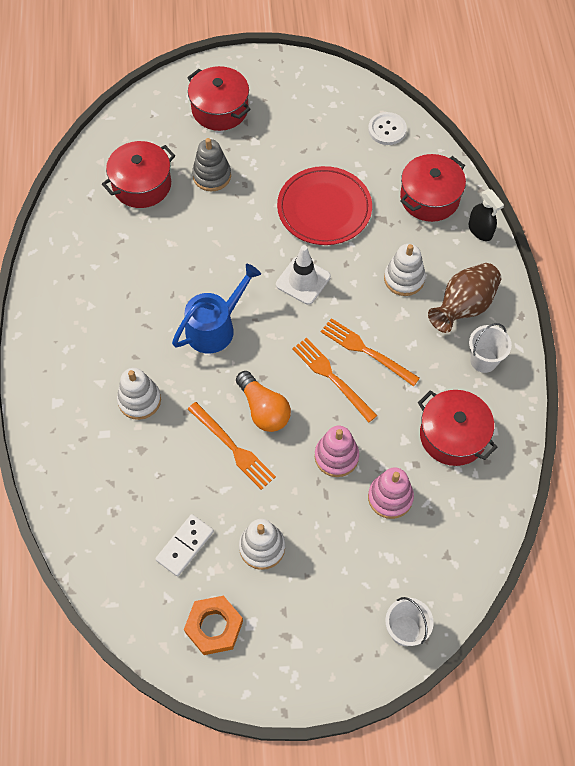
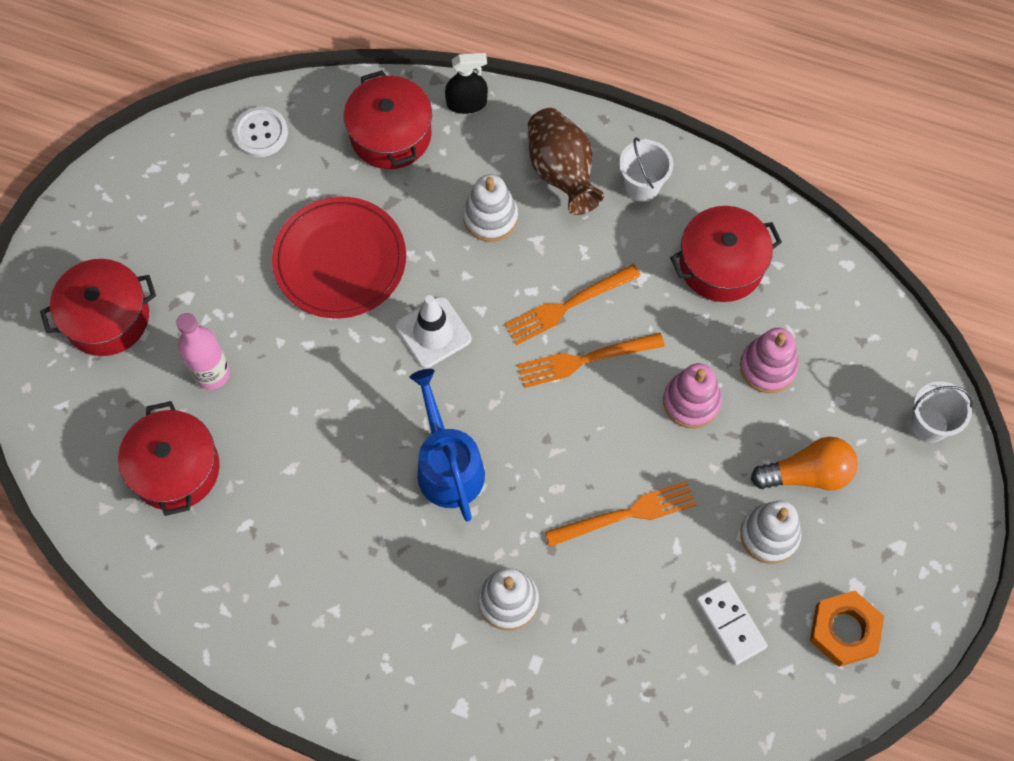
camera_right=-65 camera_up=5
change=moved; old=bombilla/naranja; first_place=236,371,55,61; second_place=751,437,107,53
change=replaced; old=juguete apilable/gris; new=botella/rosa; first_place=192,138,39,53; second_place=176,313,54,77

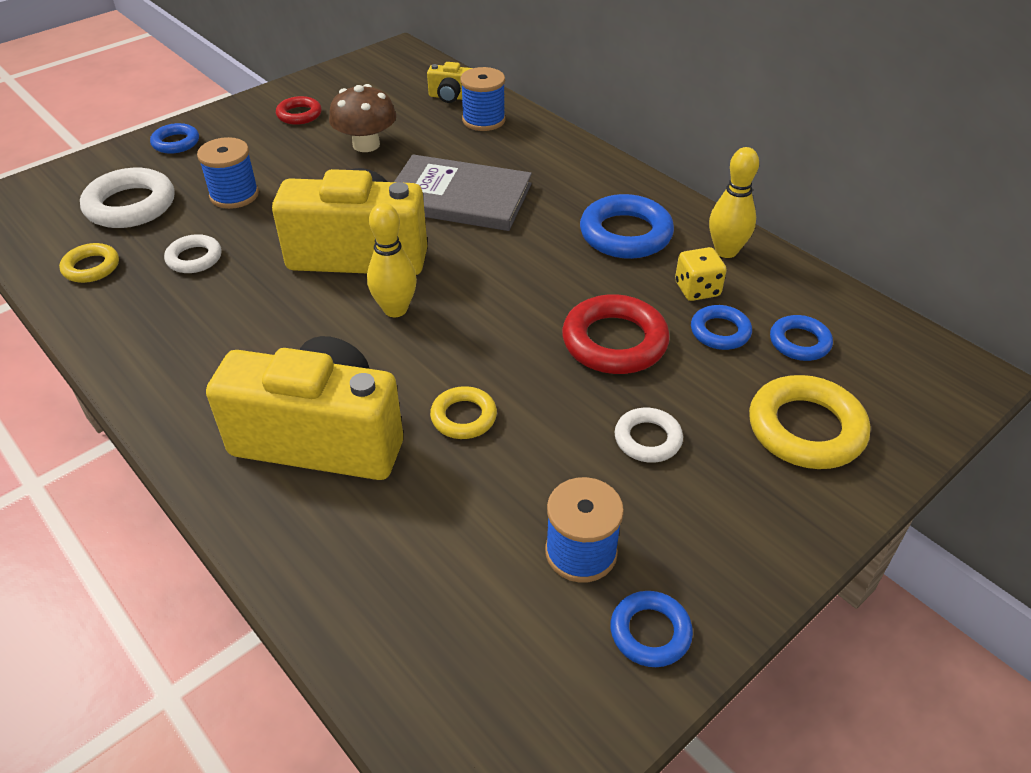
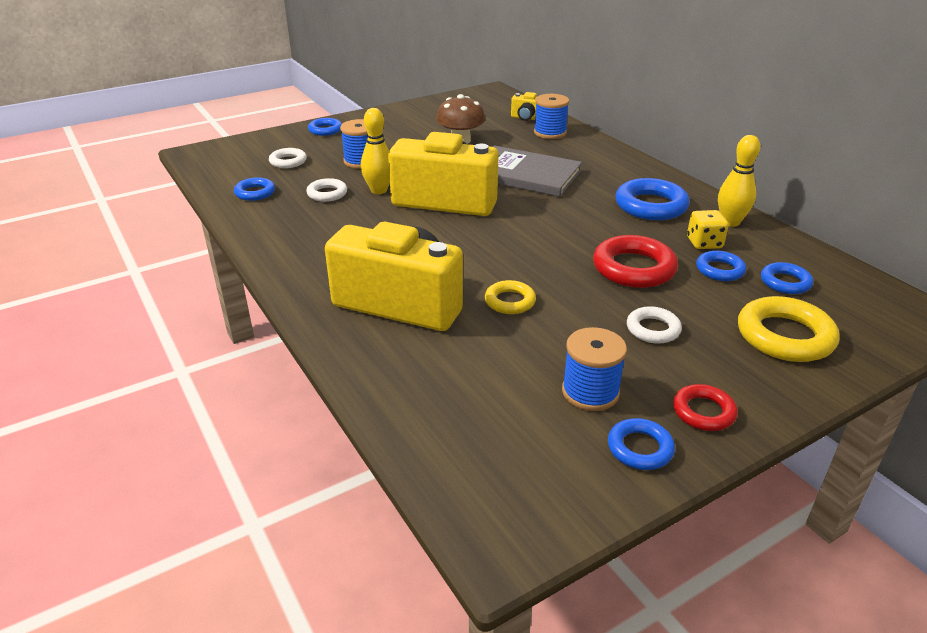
camera_right=10 camera_up=-10
change=moved; old=anillo/rojo; first_place=276,96,46,29; second_place=673,384,65,47
change=moved; old=bolo/amarillo; first_place=367,203,50,114; second_place=361,108,29,86
change=recoloured; old=anillo/amarillo; new=anillo/azul; first_place=59,243,60,40; second_place=234,177,41,24
change=resized; old=anillo/blanco; first_place=80,168,94,60; second_place=269,148,38,20; factor=0.58

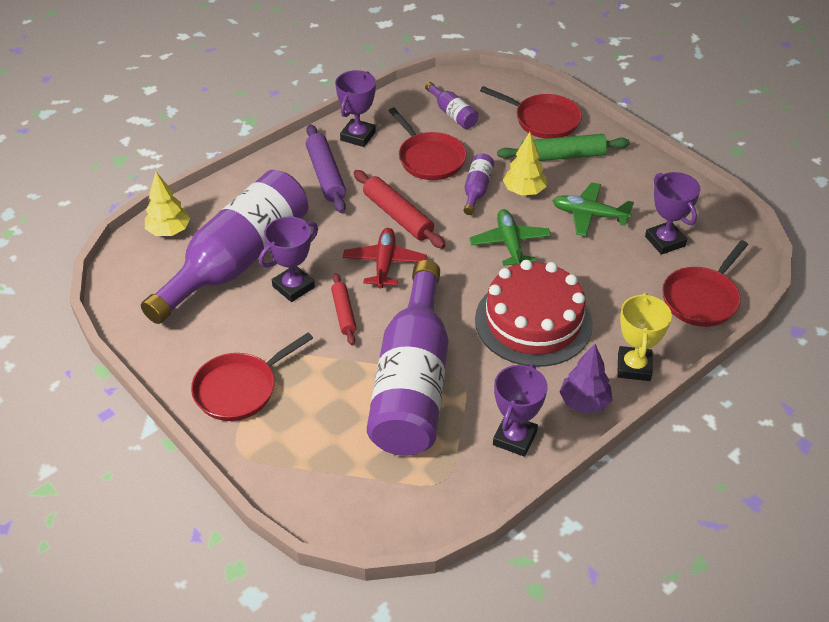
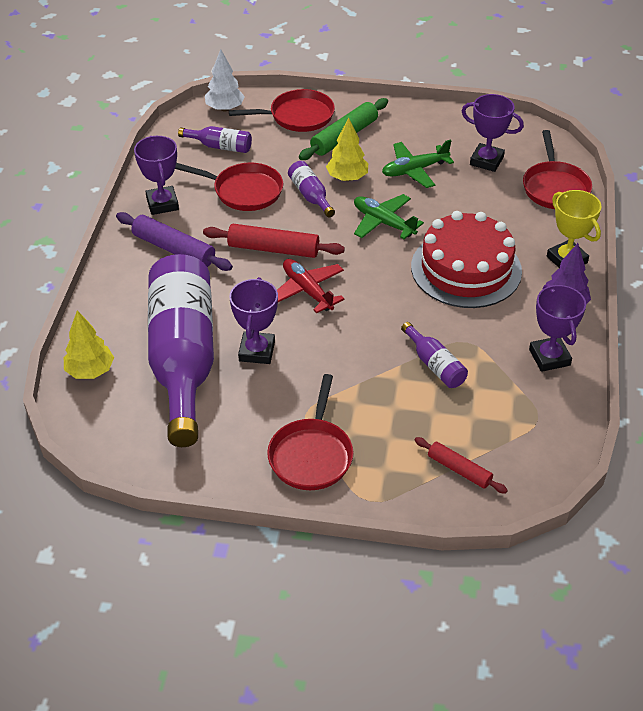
camera_right=-40 camera_up=0
change=added; new=árbol/blanco; second_place=205,49,40,62
change=moved; old=rodillo/rojo; first_place=331,273,26,72; second_place=414,437,94,57
change=resized; old=botella/morado; first_place=367,260,81,196; second_place=401,322,67,66; factor=0.4

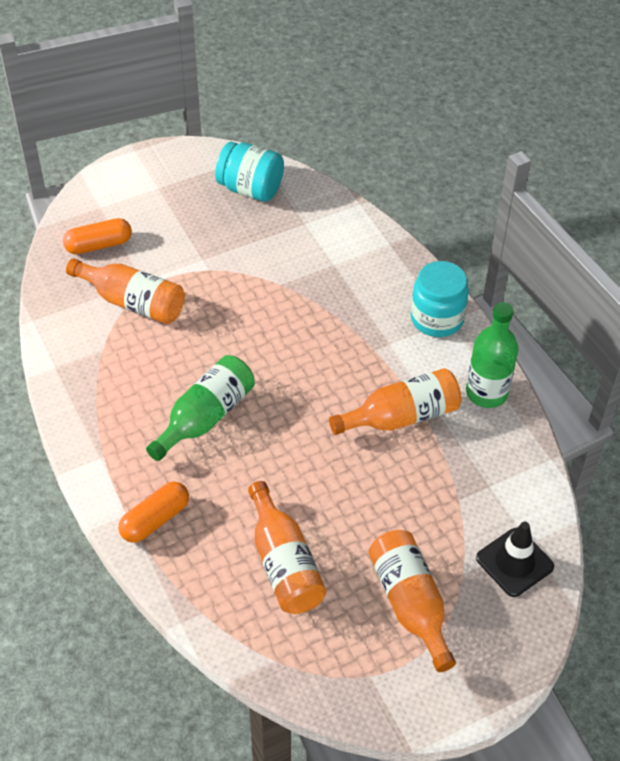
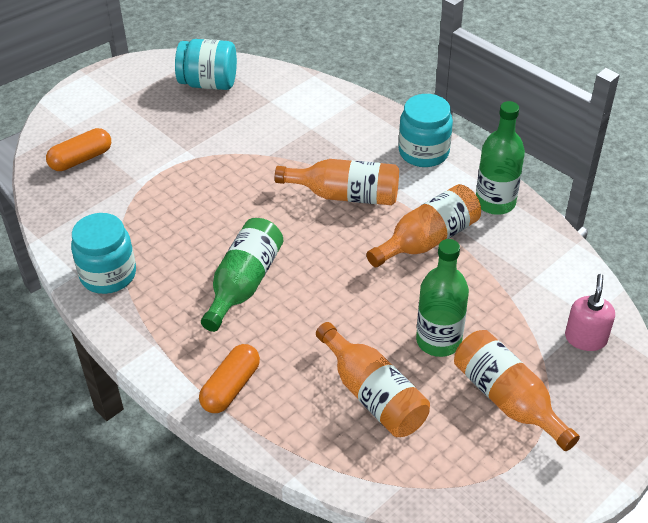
camera_right=-15 camera_up=-5
change=added; new=tarro/turquesa; second_place=71,213,65,81
change=added; new=botella/verde; second_place=416,239,53,118
change=moved; old=botella/naranja; first_place=66,258,119,66; second_place=275,159,124,46
change=replaced; old=cono de tráfico/negro; new=dispensador de jabón/rosa; first_place=476,522,78,75; second_place=565,274,50,77

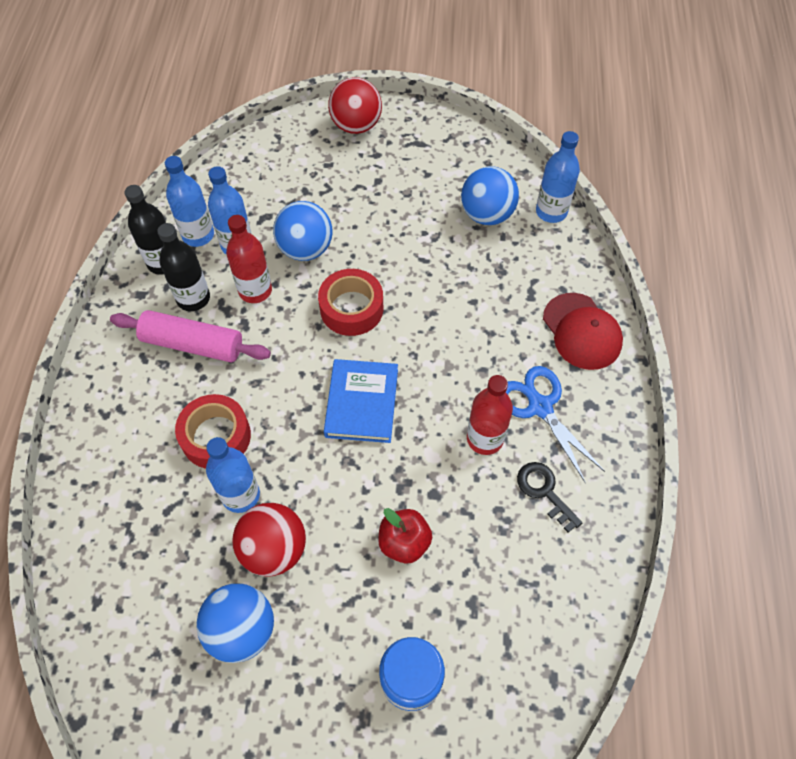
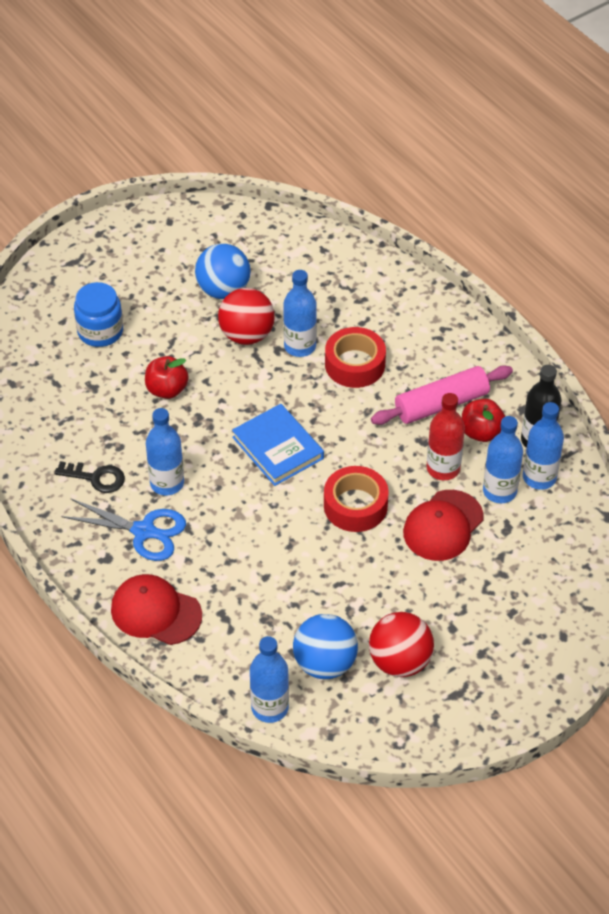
camera_right=140 camera_up=-10
change=moved; old=pelota/rojo; first_place=328,77,54,57; second_place=369,612,65,65
change=replaced; old=botella/negro; new=manzana/rojo; first_place=157,223,53,88; second_place=462,399,43,43
change=replaced; old=pelota/azul; new=gorra/rojo; first_place=273,201,60,60; second_place=403,490,81,71
change=recoloured; old=botella/rojo; new=botella/azul; first_place=467,375,46,80; second_place=146,408,38,87

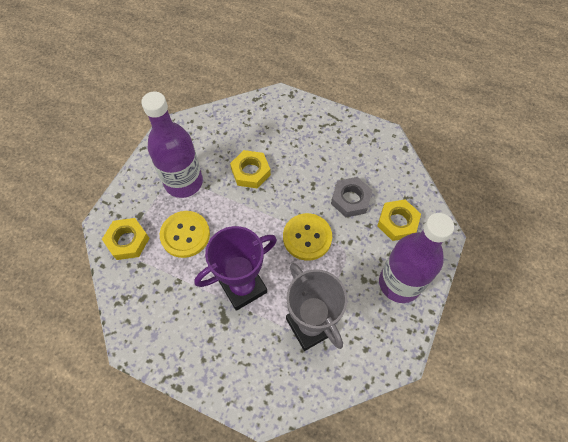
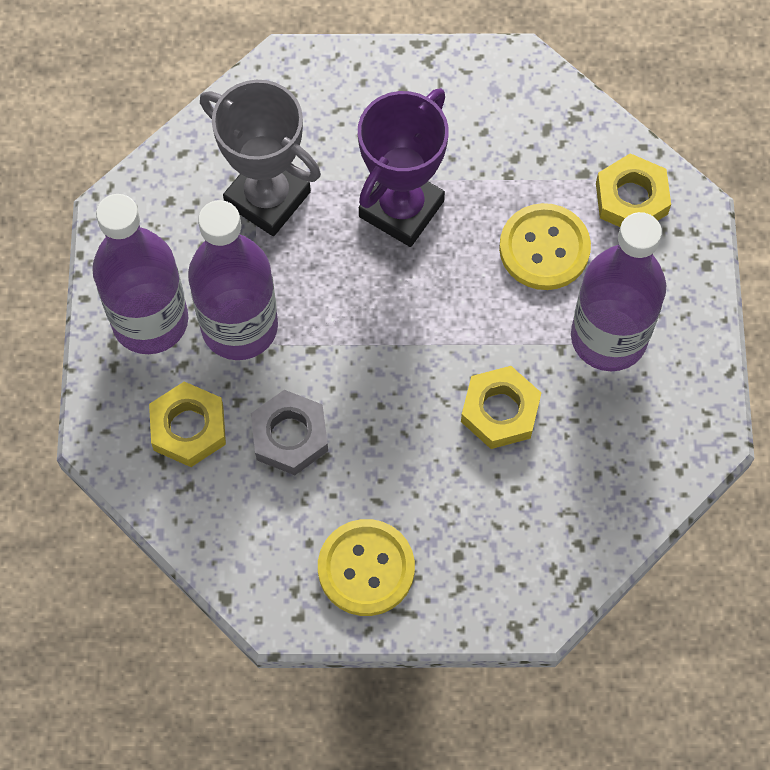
camera_right=155 camera_up=5
change=added; new=botella/morado; second_place=188,200,90,160
change=moved; old=botón/amarillo; first_place=283,213,49,48; second_place=318,519,97,97

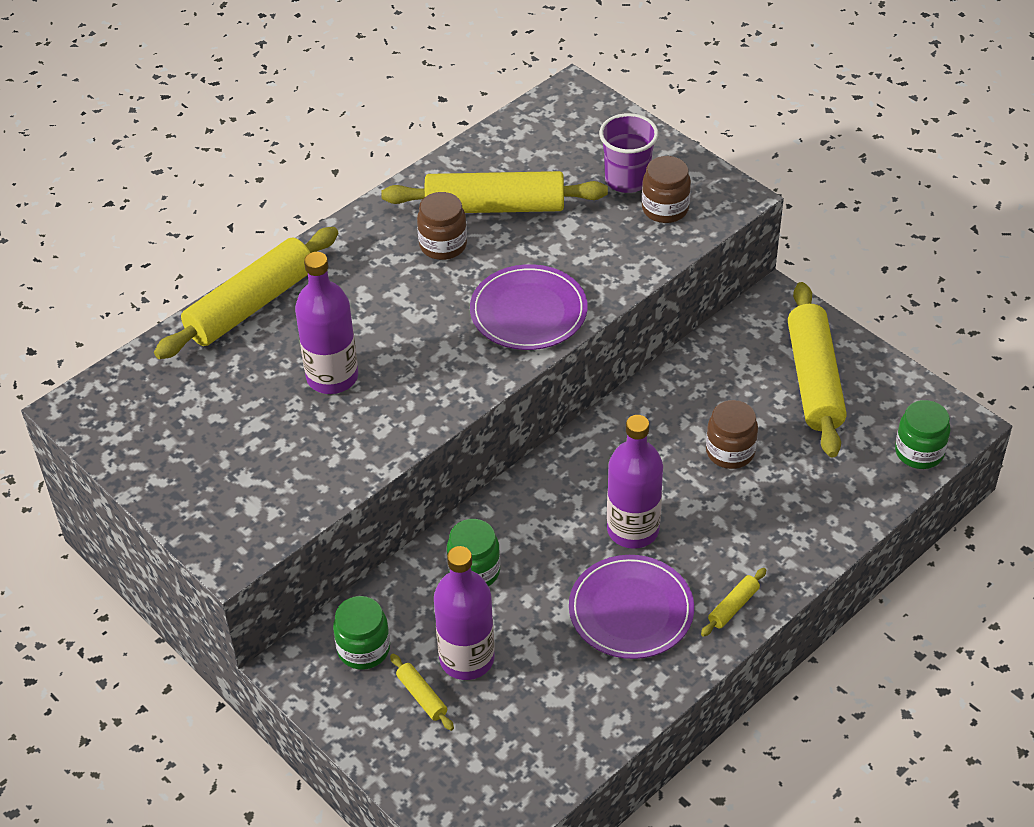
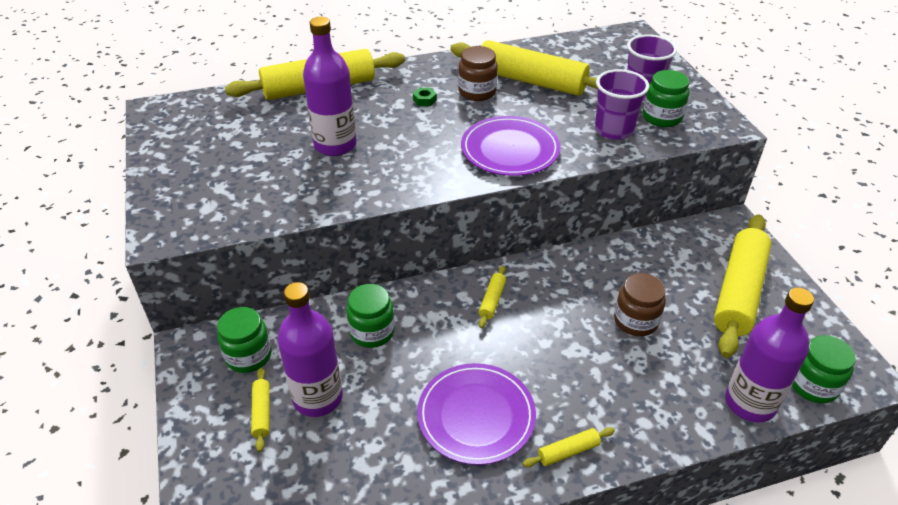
camera_right=25 camera_up=-5
change=added; new=tuerca/verde; second_place=413,88,24,18
change=added; new=rodillo/amarillo; second_place=479,265,27,63
change=added; new=vaso/morado; second_place=595,69,54,71
change=moved; old=botella/morado; first_place=607,415,56,134; second_place=725,288,89,134
change=recoloured; old=tarro/marrón; new=tarro/verde; first_place=642,156,49,67; second_place=643,70,46,57

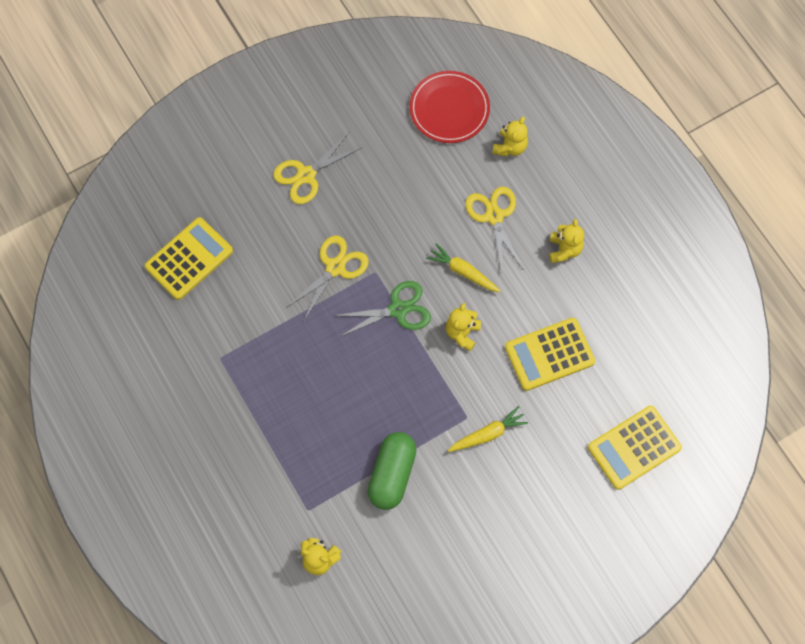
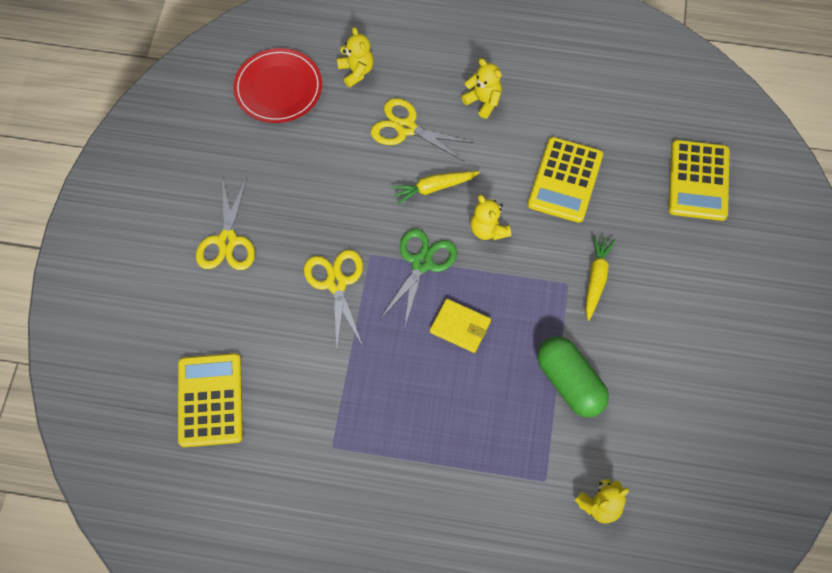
camera_right=-50 camera_up=-5
change=added; new=cartera/amarillo; second_place=430,299,61,54

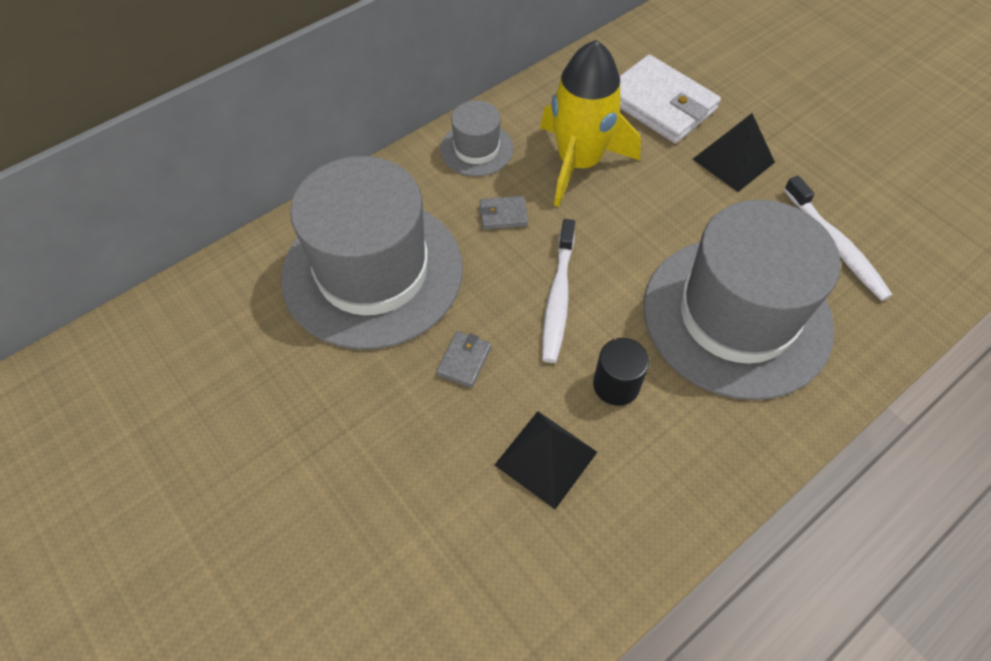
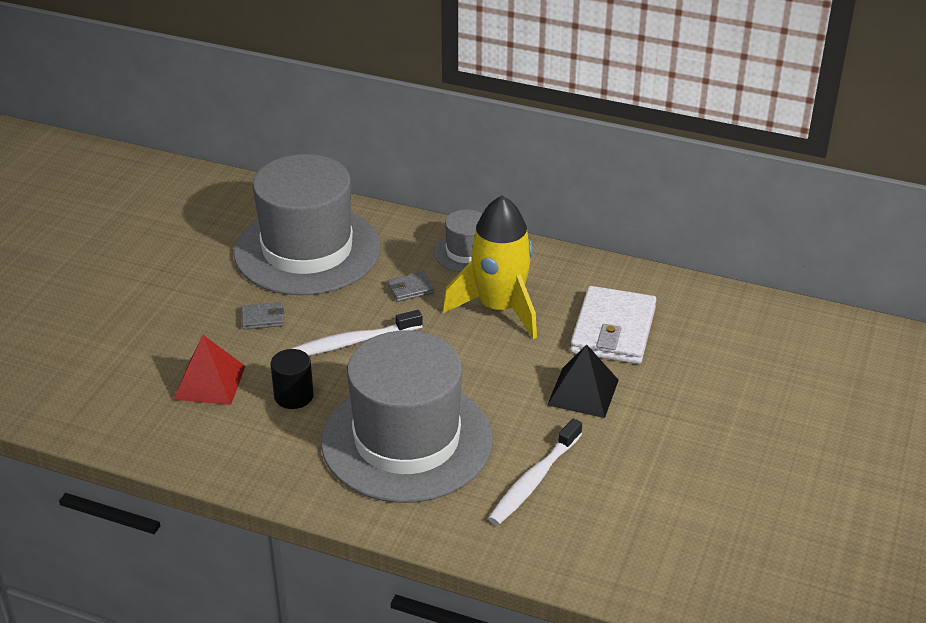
camera_right=60 camera_up=-20
change=recoloured; old=pirámide/negro; new=pirámide/rojo; first_place=495,411,102,98; second_place=173,335,72,70
change=turned; old=cartera/gris; first_place=479,196,49,34; second_place=387,272,47,30; degrees=-75

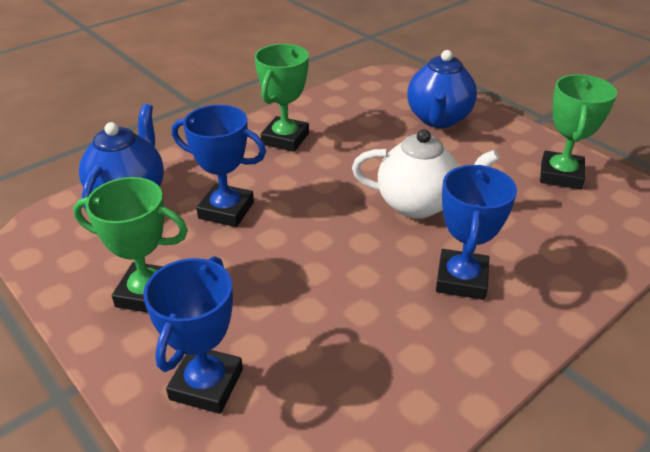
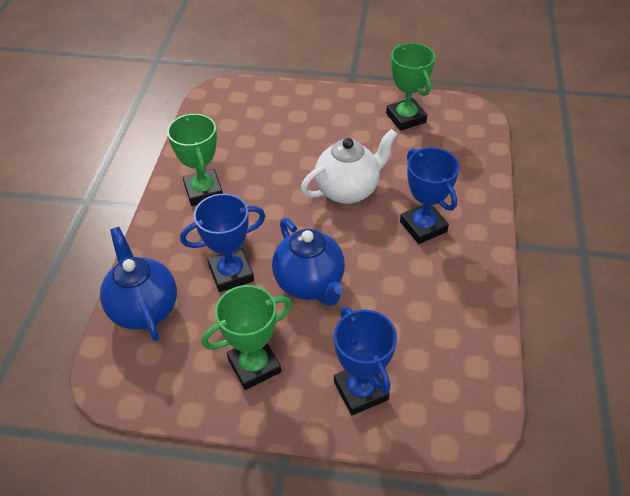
camera_right=-40 camera_up=10
change=moved; old=tetera/azul; first_place=407,50,70,78; second_place=272,218,73,88

